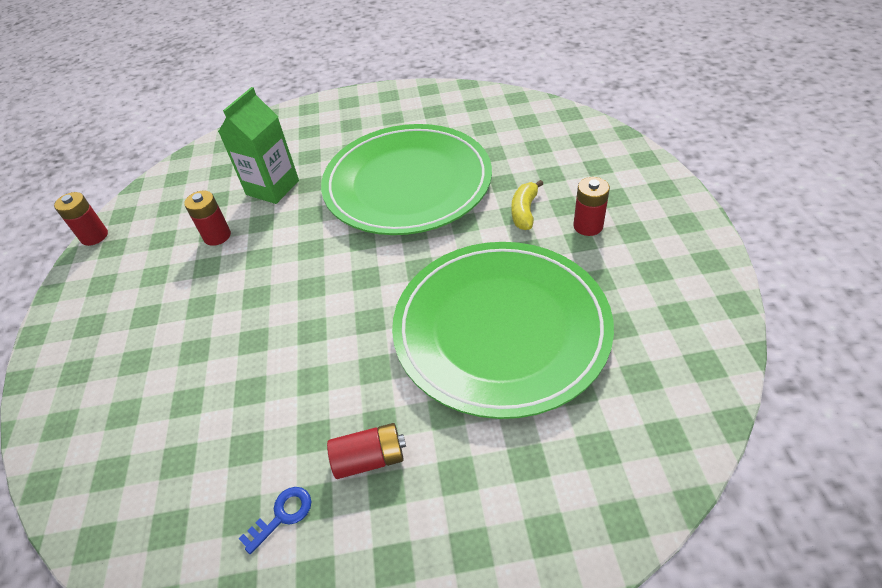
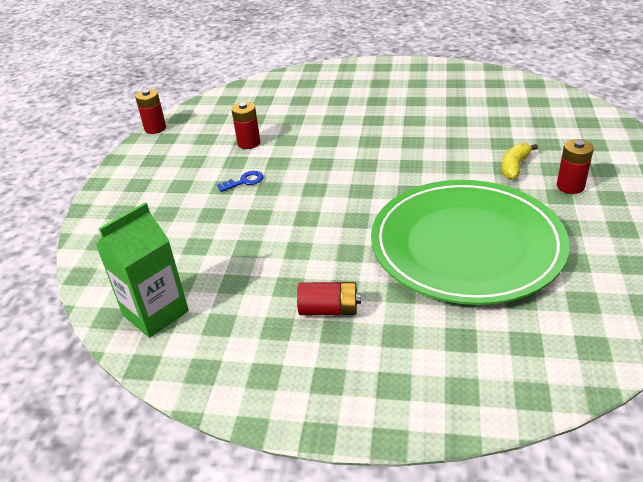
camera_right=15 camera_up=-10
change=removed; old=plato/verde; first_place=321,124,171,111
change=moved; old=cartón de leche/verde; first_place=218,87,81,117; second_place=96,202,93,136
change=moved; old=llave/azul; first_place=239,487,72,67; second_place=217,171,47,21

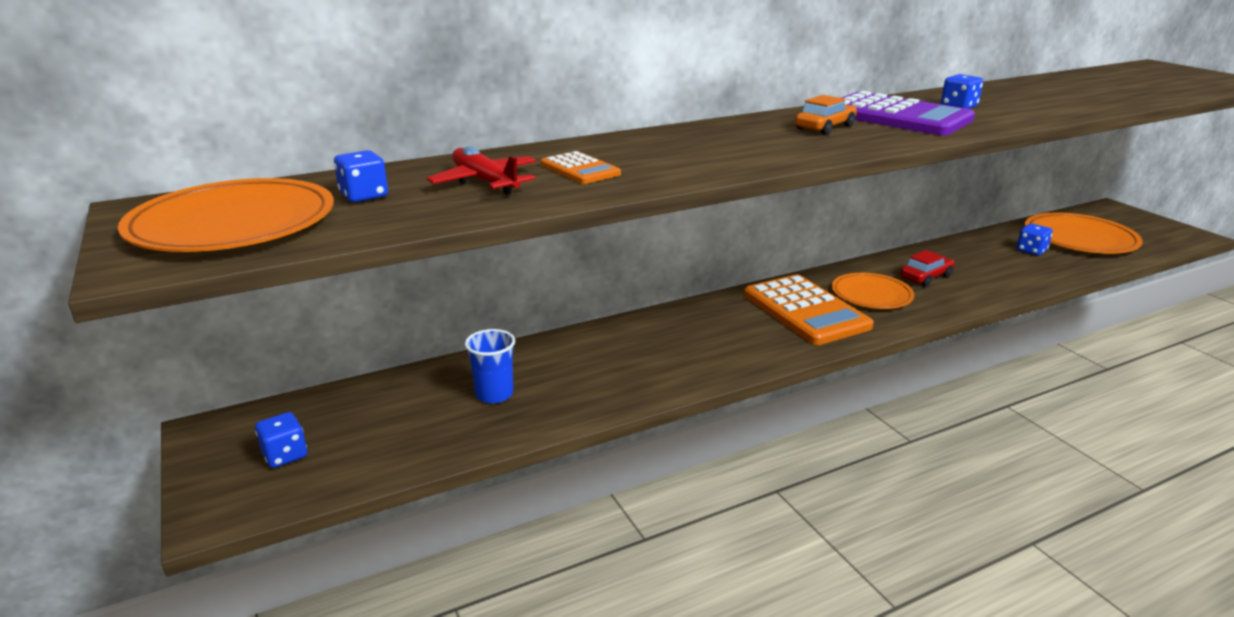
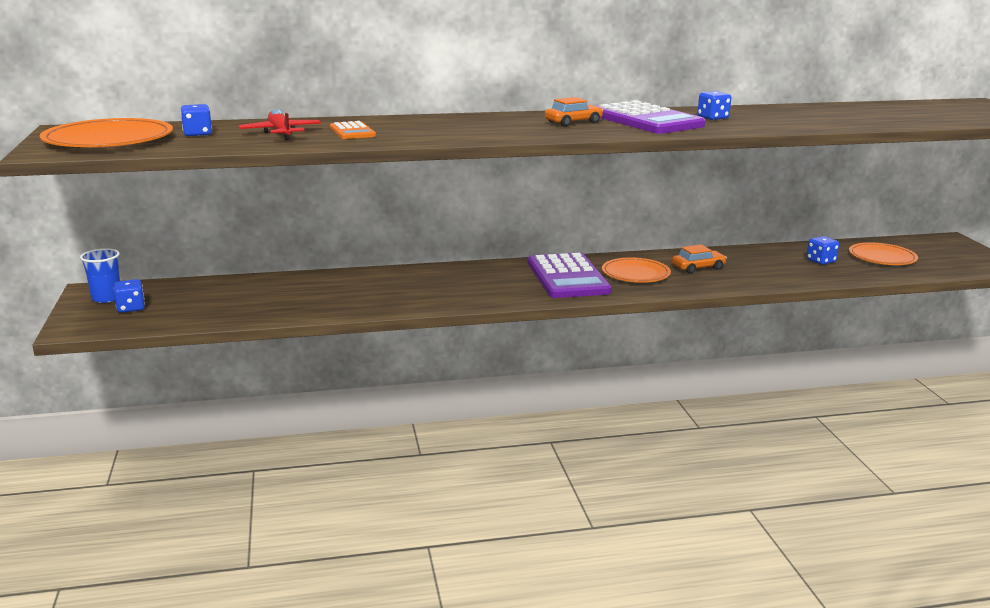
camera_right=15 camera_up=-5
change=moved; old=vaso/azul; first_place=465,329,50,75; second_place=80,248,40,55
change=recoloured; old=calculadora/naranja; new=calculadora/morado; first_place=744,274,130,71; second_place=528,252,83,46
change=recoloured; old=coche/rojo; new=coche/naranja; first_place=901,250,54,36; second_place=672,244,55,30
change=resized; old=plato/naranja; first_place=1025,213,118,41; second_place=849,242,69,23; factor=0.66

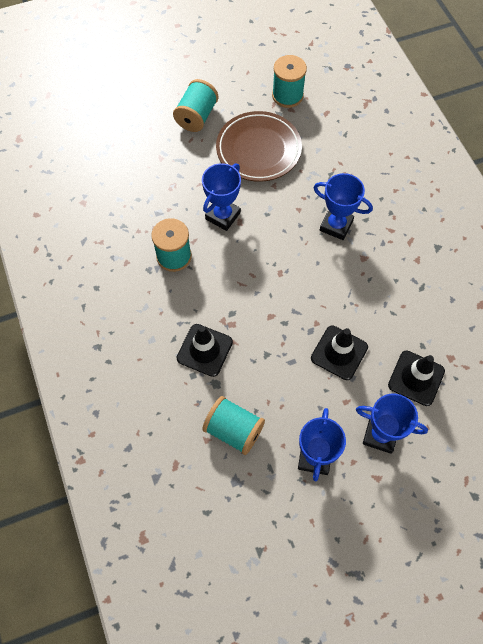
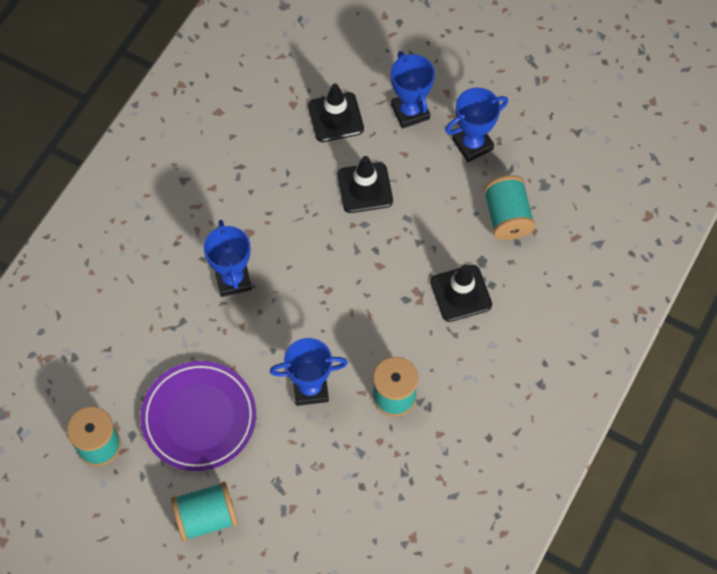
camera_right=-130 camera_up=0
change=recoloured; old=plato/marrón; new=plato/morado; first_place=216,111,86,71; second_place=141,361,115,110

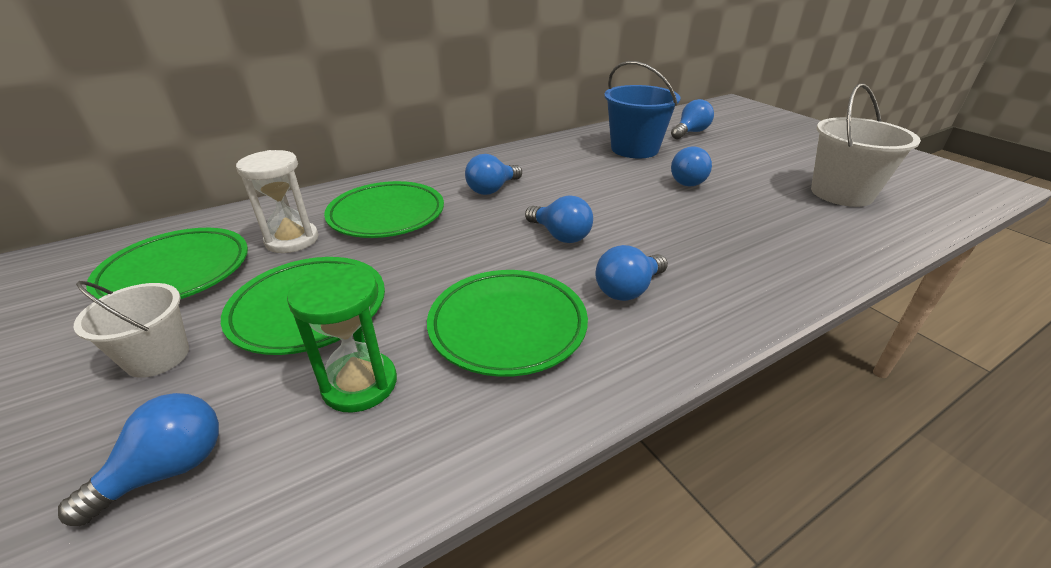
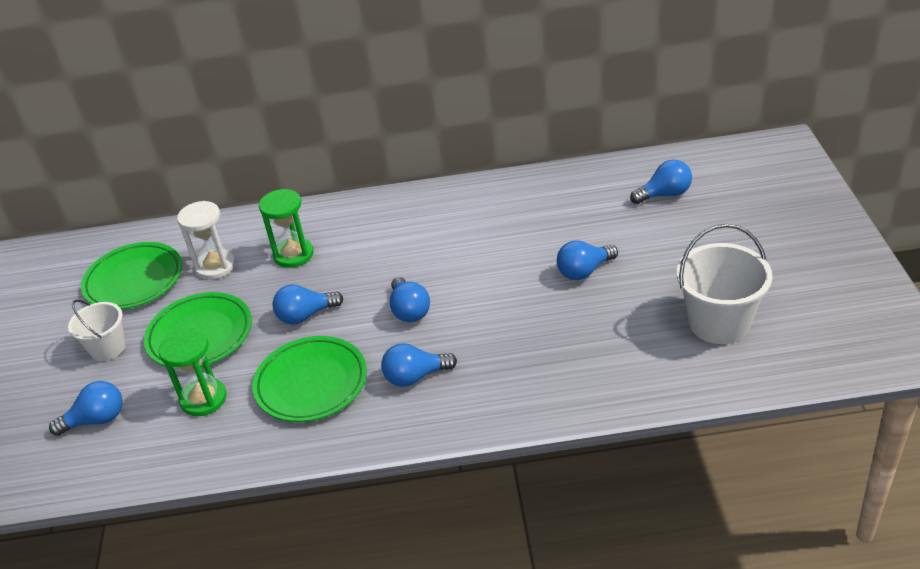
camera_right=30 camera_up=5
change=removed; old=balde/azul; first_place=604,61,77,97
change=moved; old=bombilla/azul; first_place=465,154,57,41; second_place=272,284,71,41
change=replaced; old=plato/verde; new=reloj de arena/verde; first_place=324,181,120,57; second_place=259,189,54,79

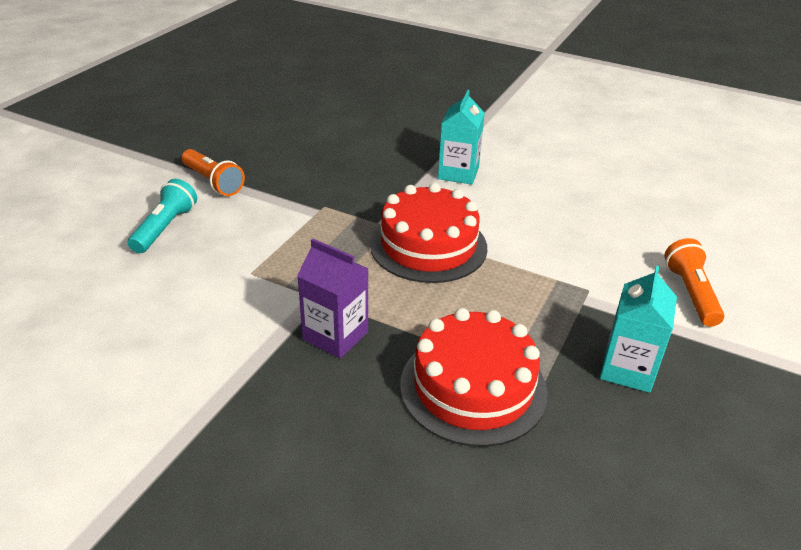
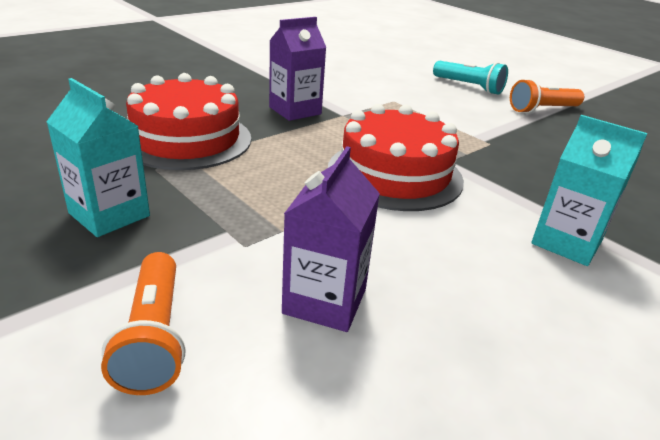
camera_right=110 camera_up=-5
change=added; new=cartón de leche/morado; second_place=282,146,98,186
change=turned; old=lámpara de mano/naranja; first_place=664,238,60,89; second_place=101,252,85,143; degrees=60

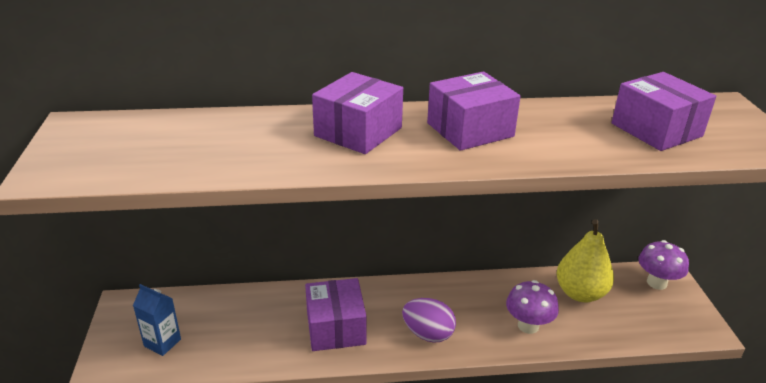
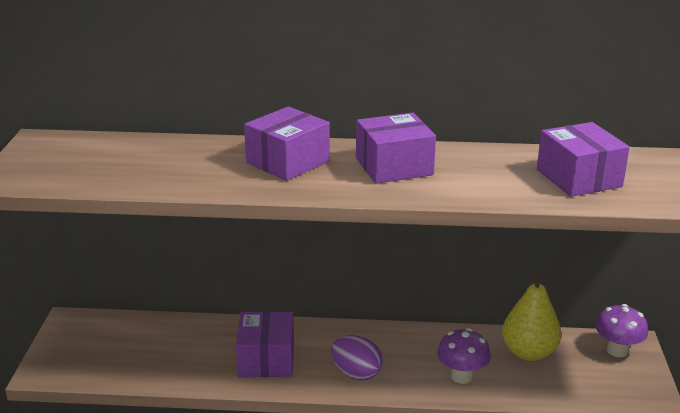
camera_right=10 camera_up=-5
change=removed; old=cartón de leche/azul; first_place=133,284,48,72

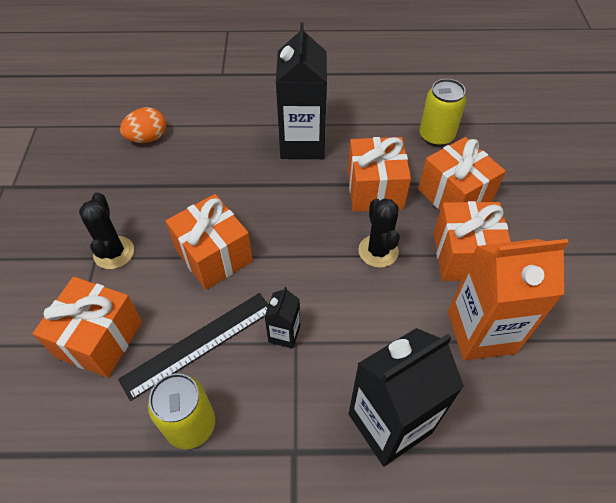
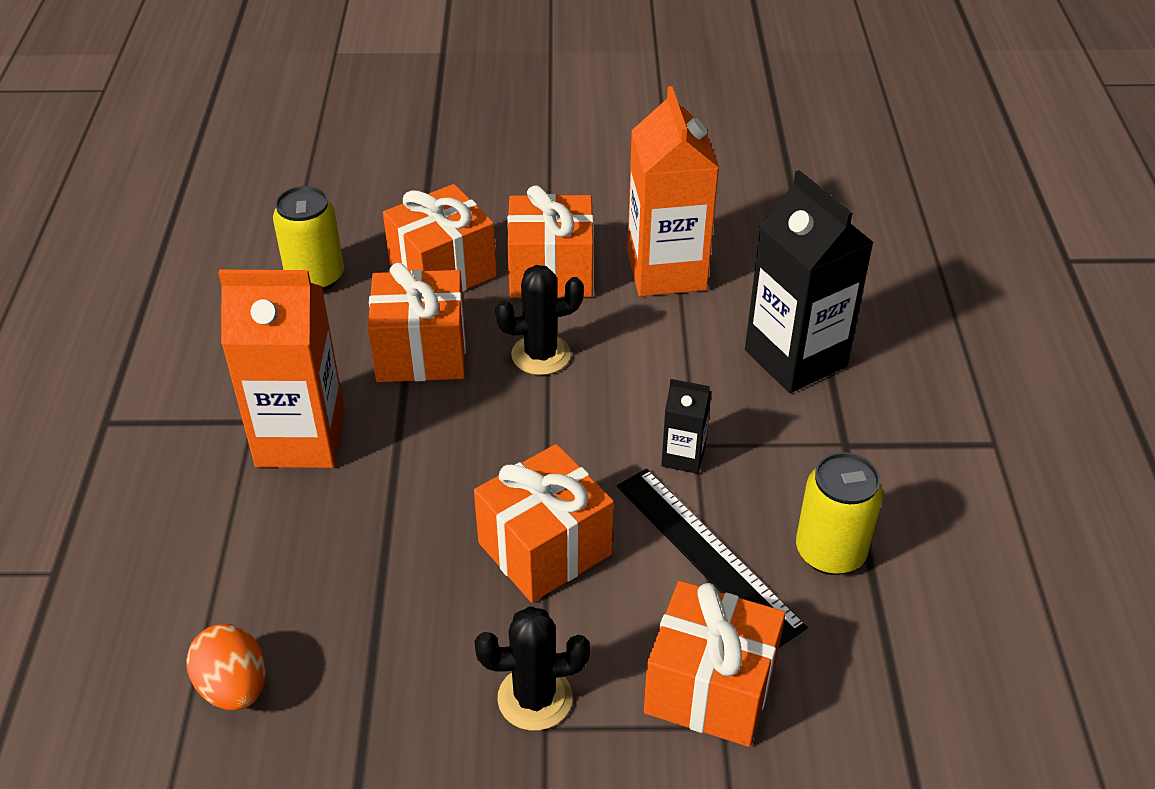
camera_right=-90 camera_up=-10
change=recoloured; old=cartón de leche/negro; new=cartón de leche/naranja; first_place=276,22,51,137; second_place=218,270,127,198

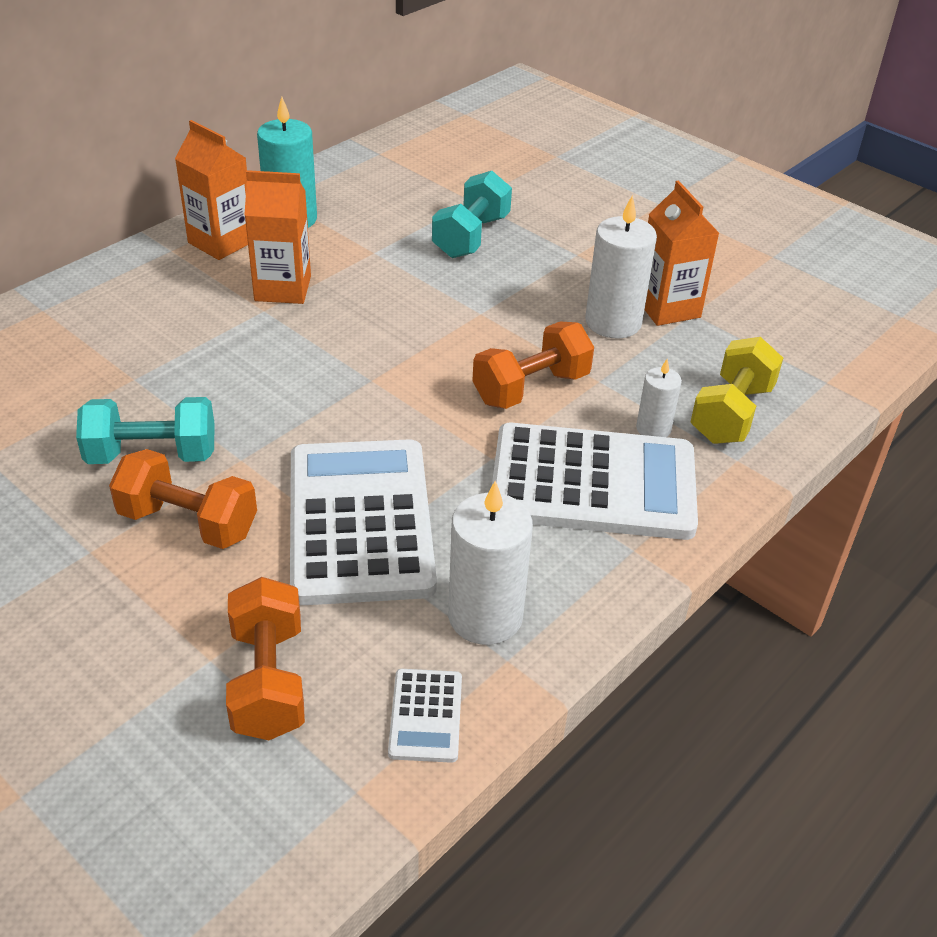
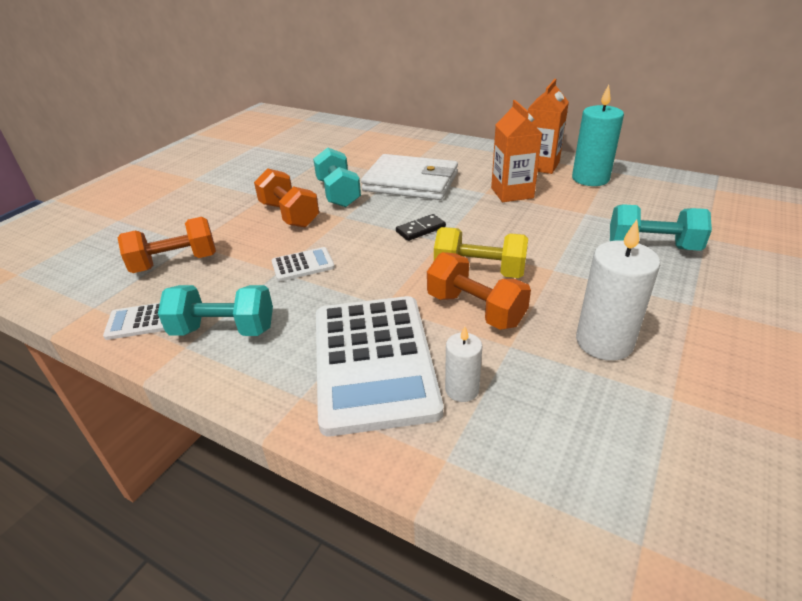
camera_right=80 camera_up=-5
change=removed; old=cartón de leche/naranja; first_place=645,180,74,146
change=added; new=cartera/blanco; second_place=361,154,97,46
change=added; new=ficha de dominó/negro; second_place=396,214,50,27
change=moved; old=mancuerna/amarillo; first_place=690,337,93,107; second_place=434,227,94,51
change=replaced; old=vela/blanco; new=mancuerna/turquesa; first_place=448,481,85,164; second_place=158,285,115,51
change=turned; old=mancuerna/naranja; first_place=109,449,148,100; second_place=254,168,65,60; degrees=-45
change=resized; old=calculadora/blanco; first_place=290,439,147,166; second_place=272,247,63,35; factor=0.43

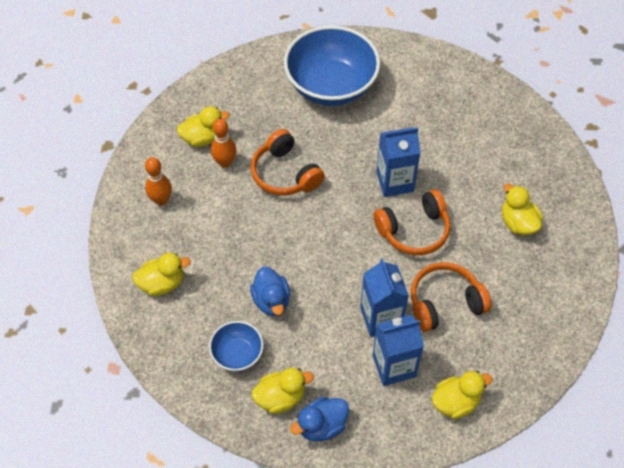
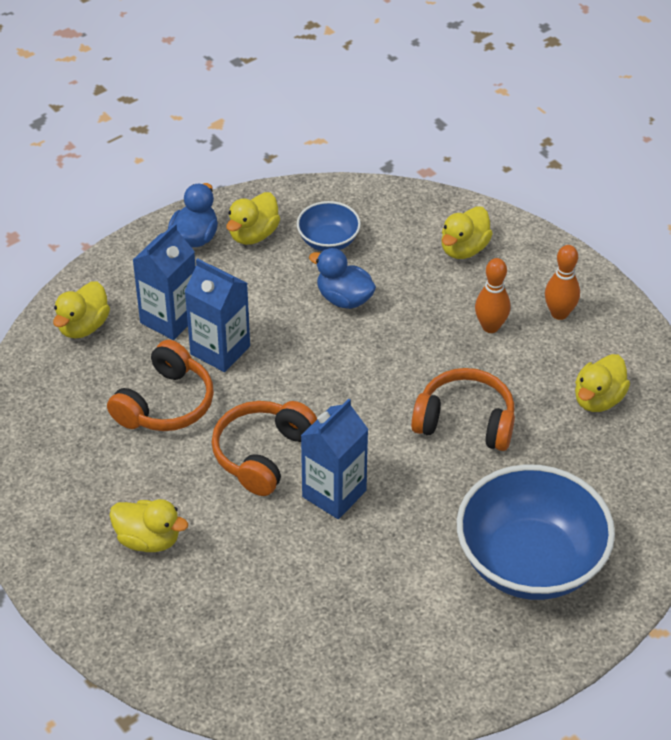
camera_right=140 camera_up=-10
change=moved; old=bolo/naranja; first_place=211,119,25,49; second_place=475,258,35,75

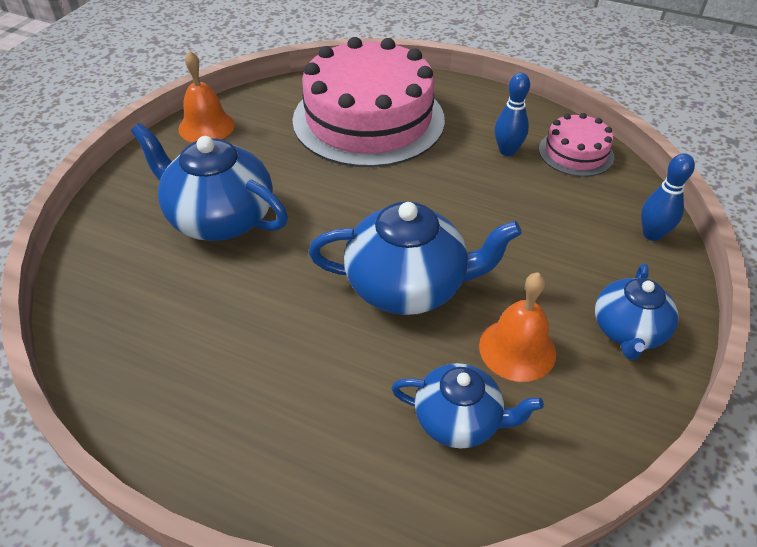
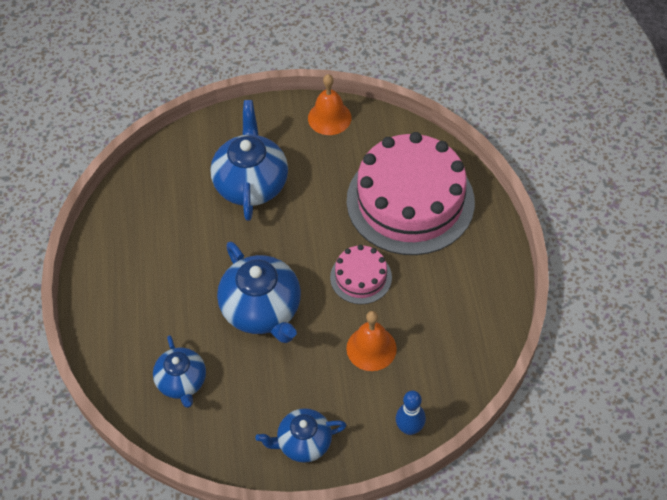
camera_right=60 camera_up=10
change=removed; old=bolo/azul; first_place=495,73,35,83
change=moved; old=campana/naranja; first_place=479,272,77,110; second_place=346,311,51,60
change=moved; old=tarta/rosa; first_place=539,113,75,64; second_place=330,245,62,59

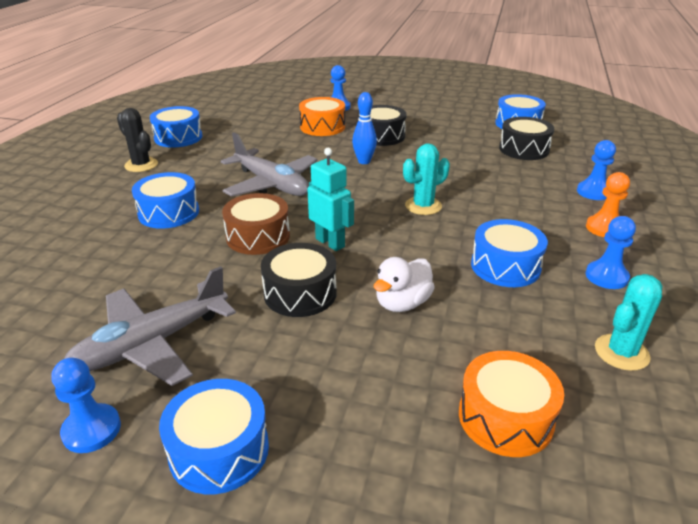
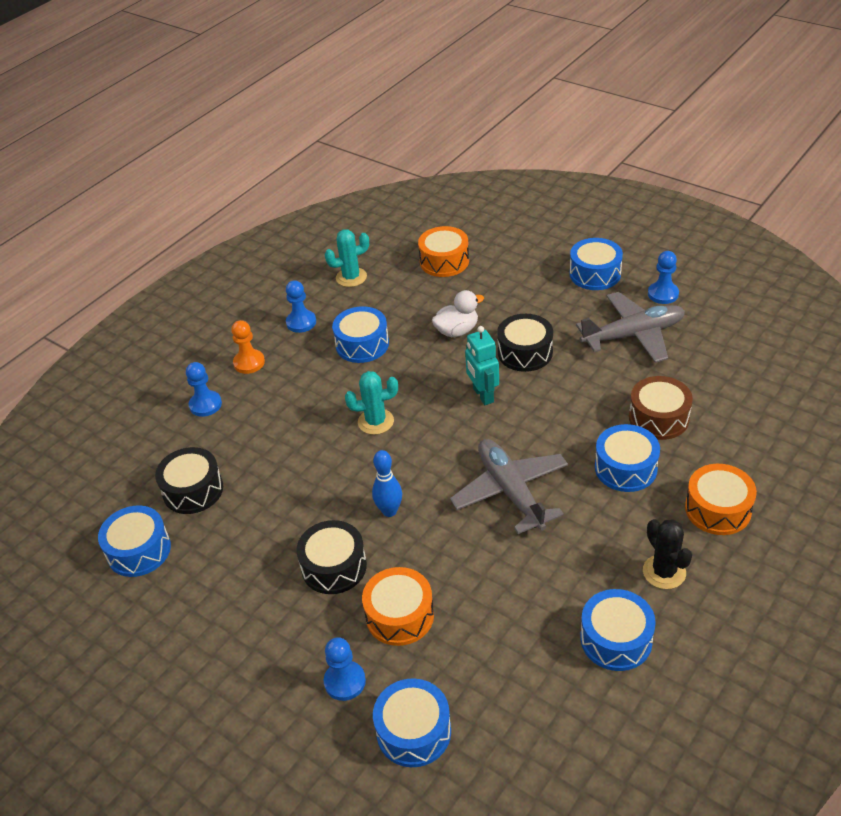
camera_right=-155 camera_up=10
change=added; new=tambor/azul; second_place=373,678,78,89
change=added; new=tambor/naranja; second_place=685,464,72,71
change=moved; old=tambor/marrón; first_place=222,193,68,62; second_place=629,376,64,64

